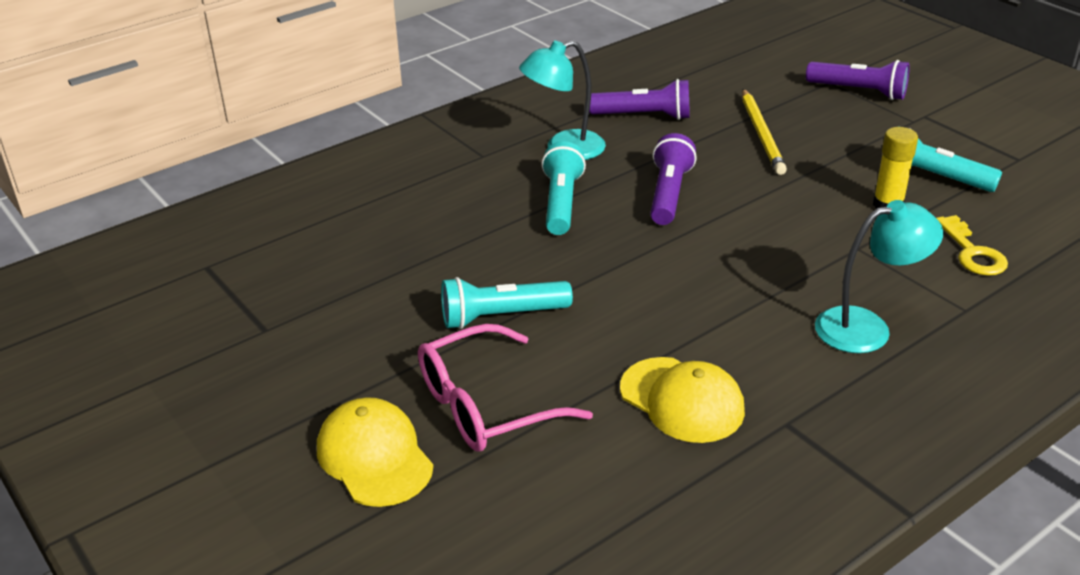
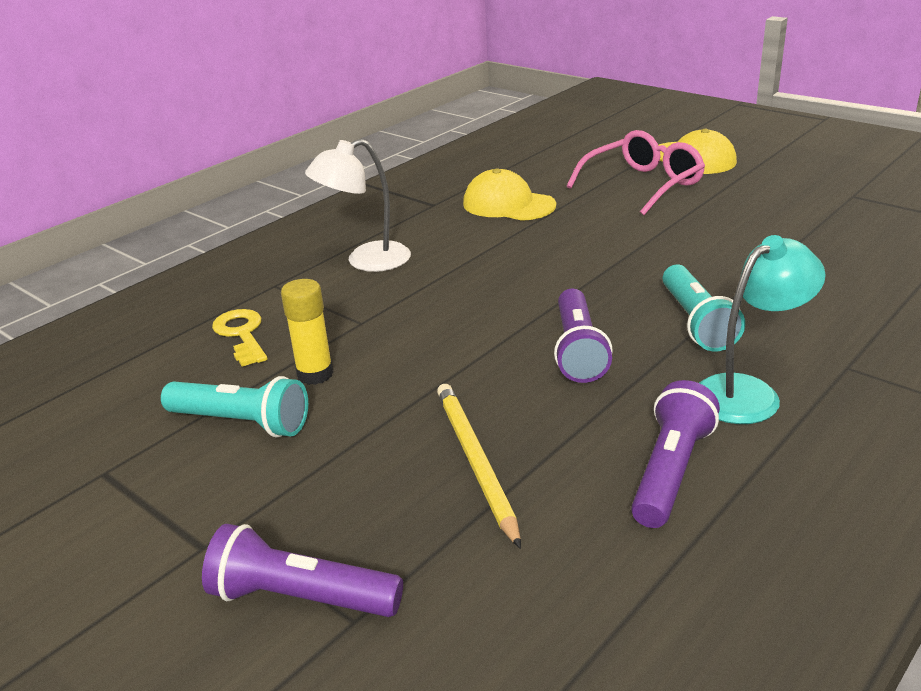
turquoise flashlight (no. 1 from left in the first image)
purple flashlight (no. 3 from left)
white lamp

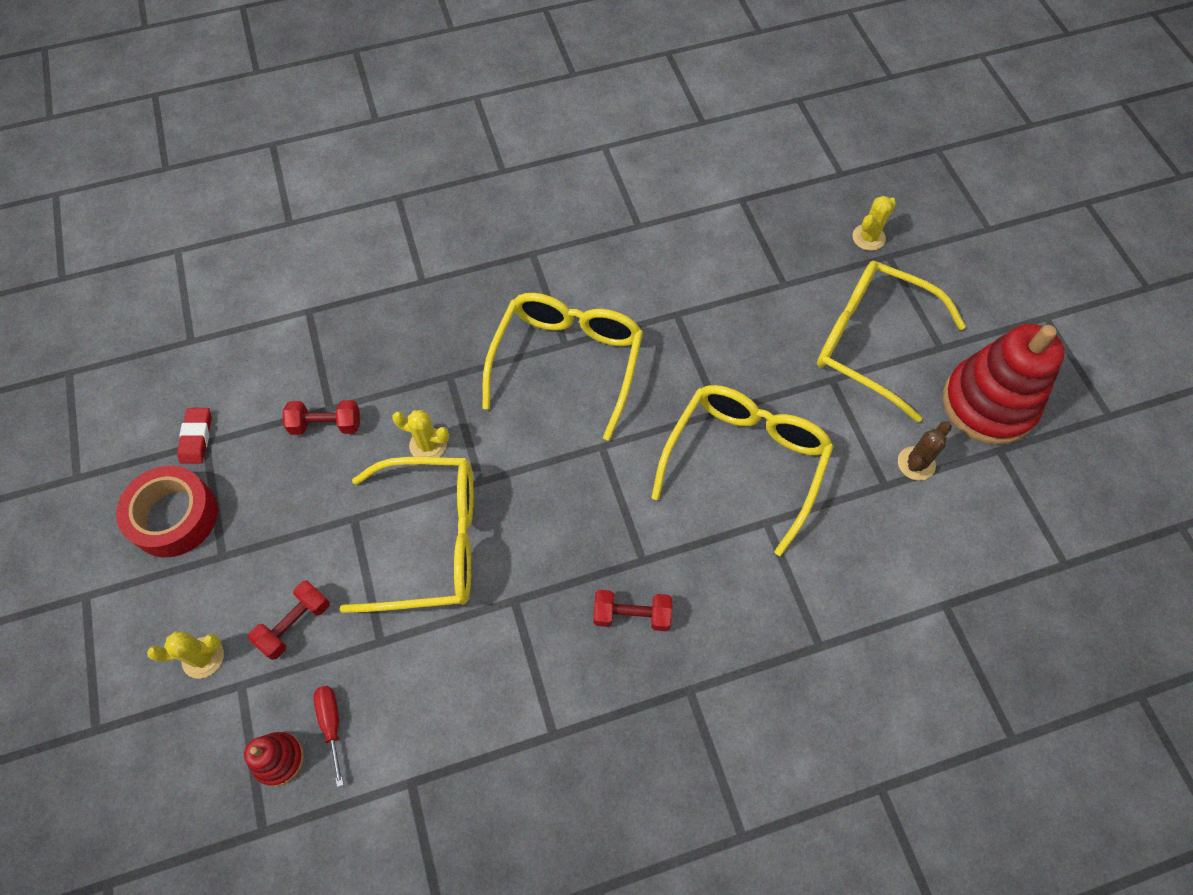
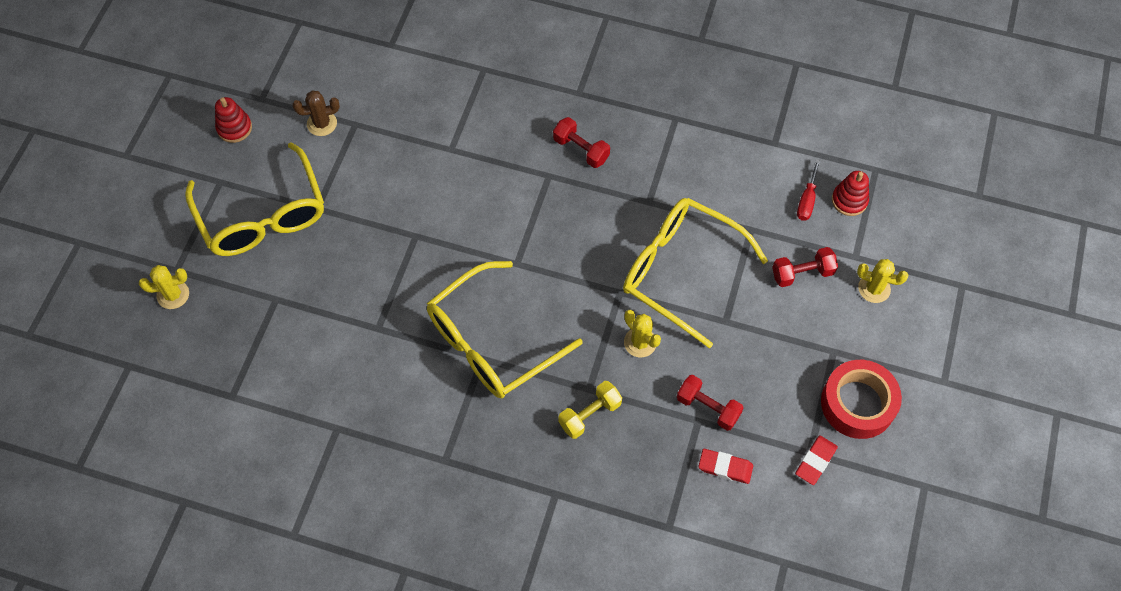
yellow glasses (no. 3 from left in the first image)
red stacking toy (no. 1 from left)
yellow dumbbell
red eraser (no. 1 from left)

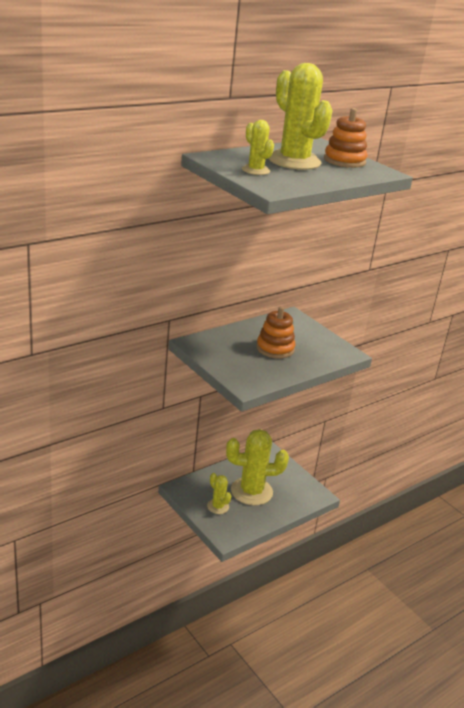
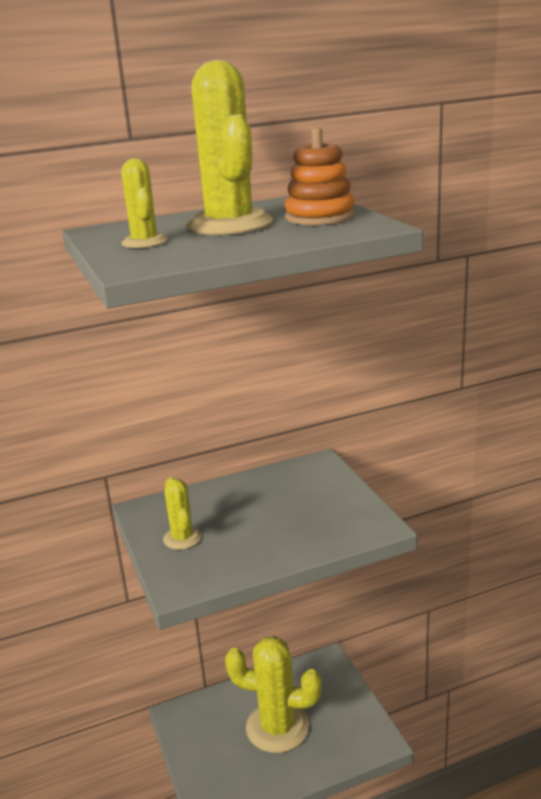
yellow cactus (no. 2 from left)
orange stacking toy (no. 1 from left in the first image)

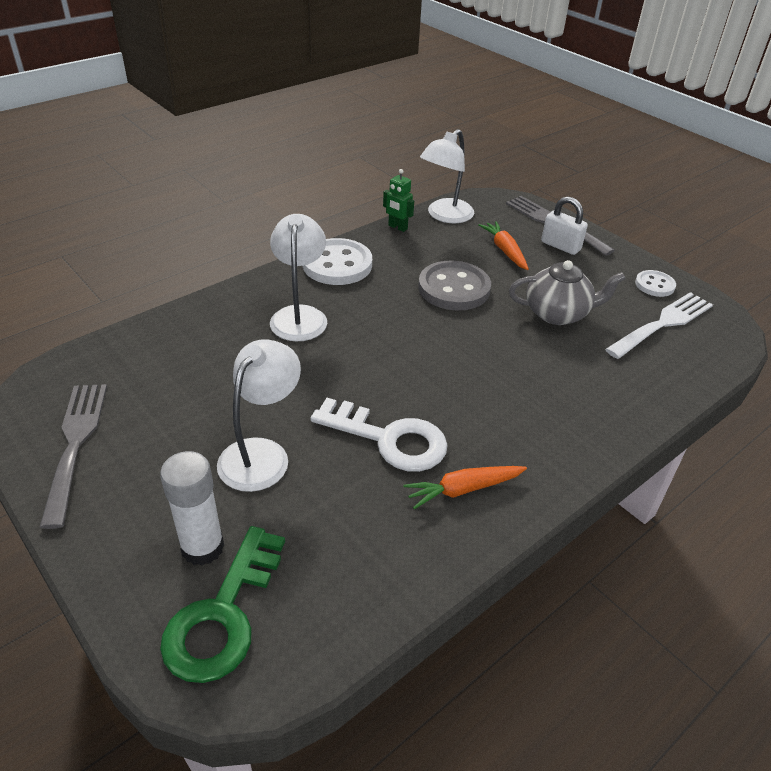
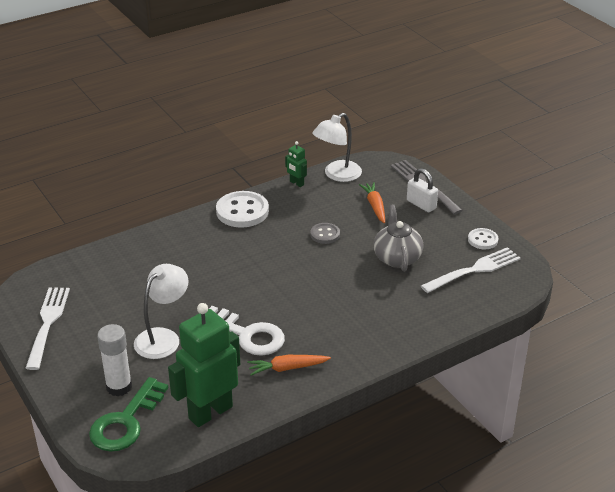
white fork (no. 1 from left)
white lamp (no. 2 from left in the first image)
grey button
grey teapot
green robot (no. 1 from left)

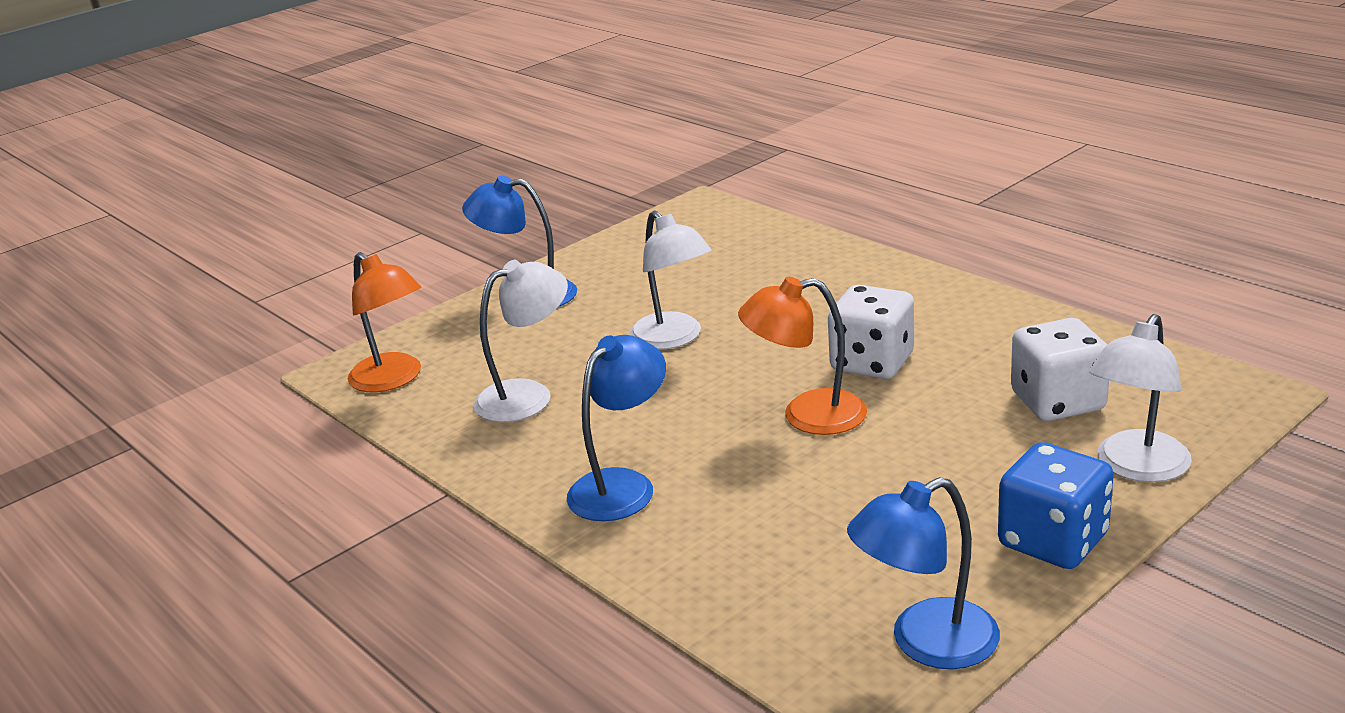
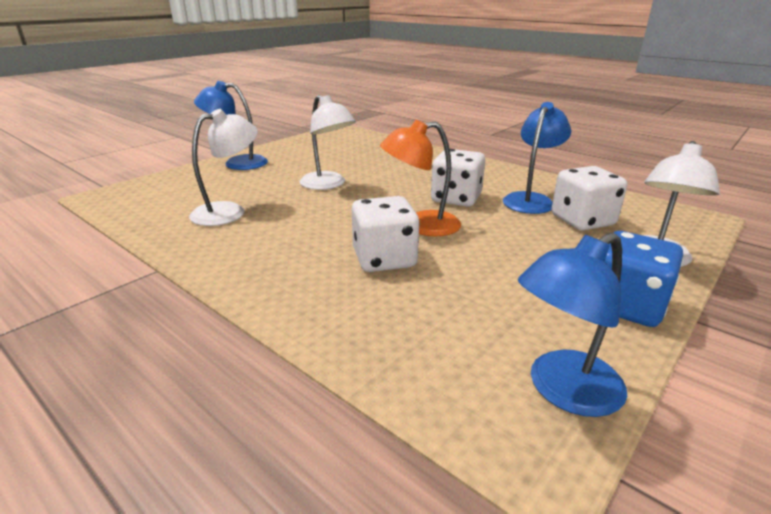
orange lamp (no. 1 from left in the first image)
blue lamp (no. 2 from left)
white dice (no. 1 from left)

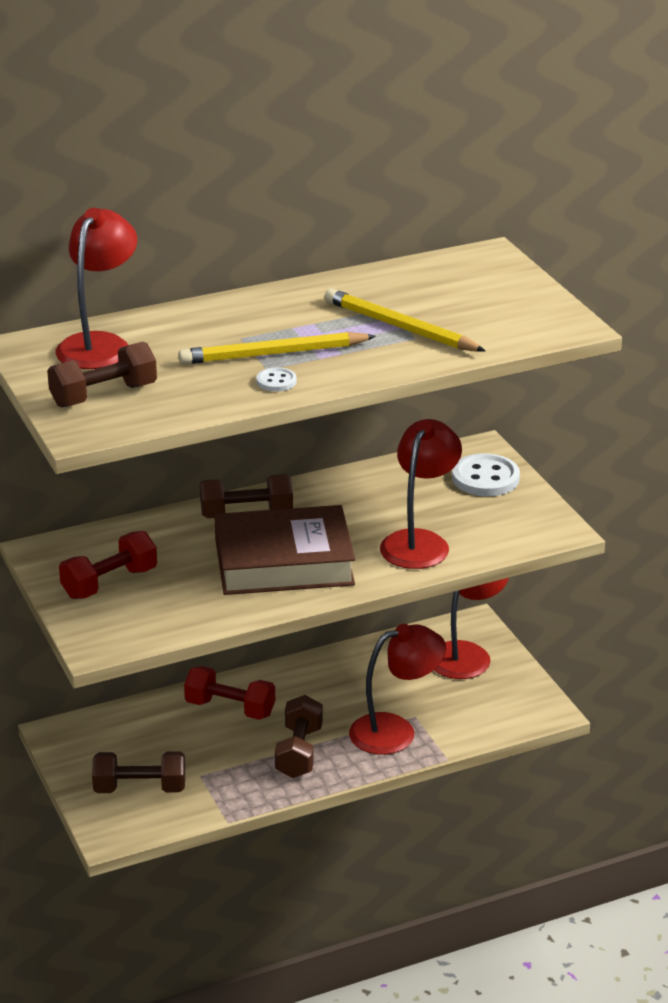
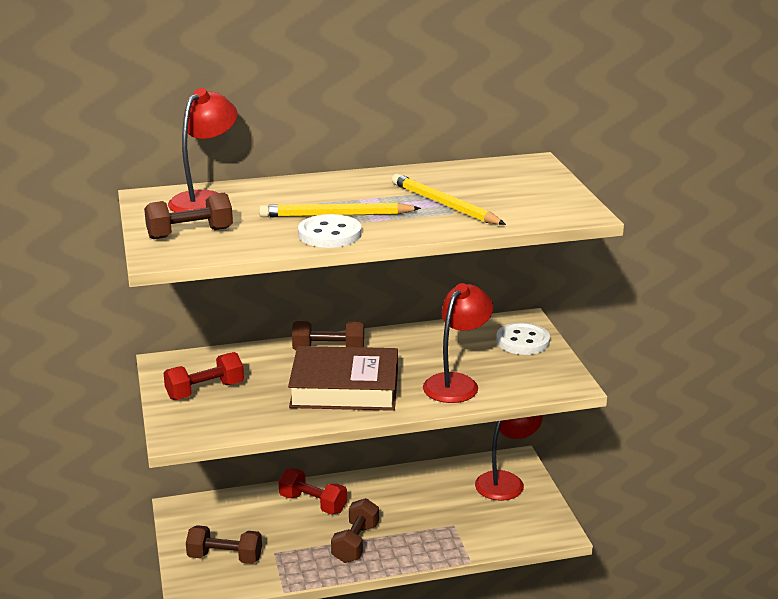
white button (no. 1 from left)
red lamp (no. 2 from left in the first image)

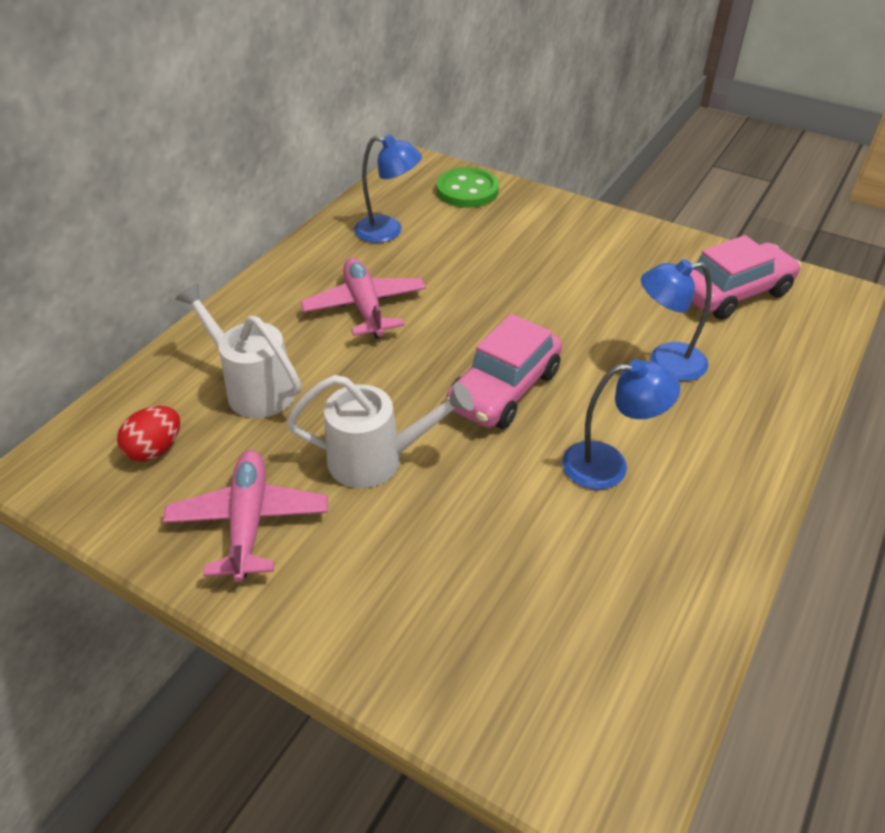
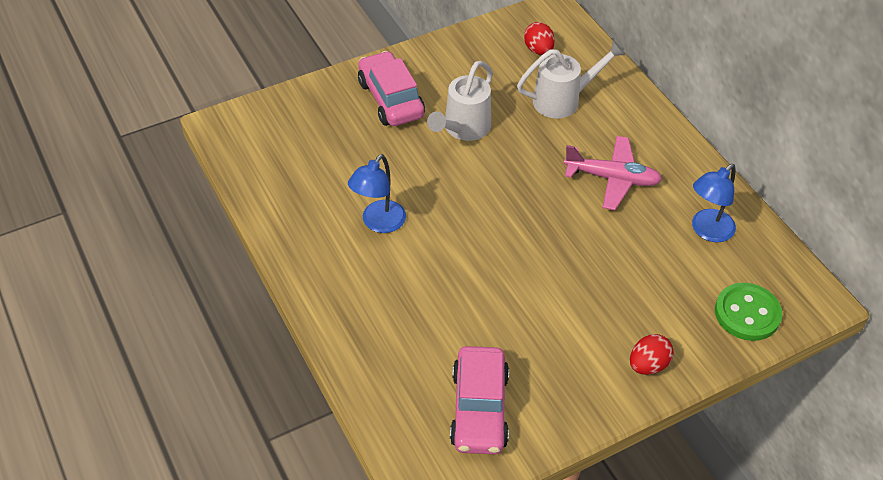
pink plane (no. 1 from left in the first image)
pink car (no. 1 from left)
blue lamp (no. 3 from left in the first image)
red egg (no. 2 from left)

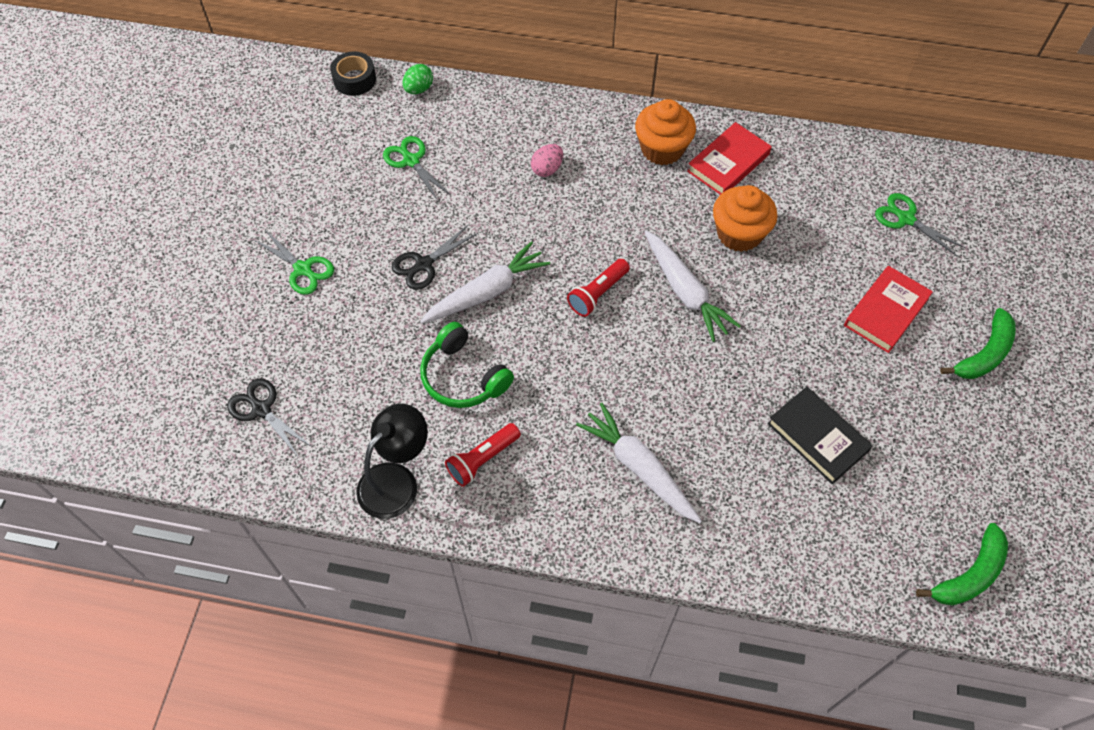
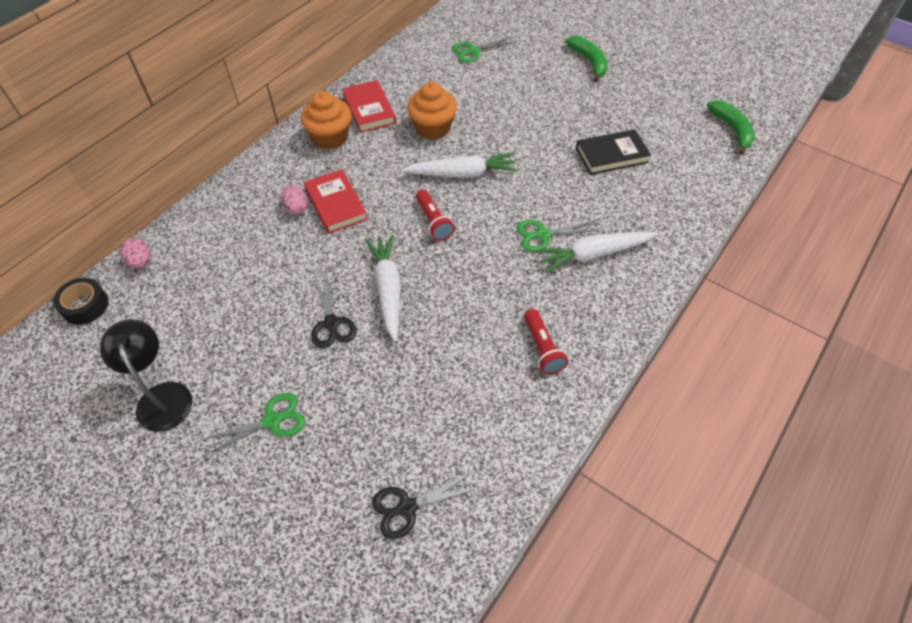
black lamp
green scissors (no. 3 from left)
pink egg (no. 1 from left)
green headphones
red book (no. 1 from left)

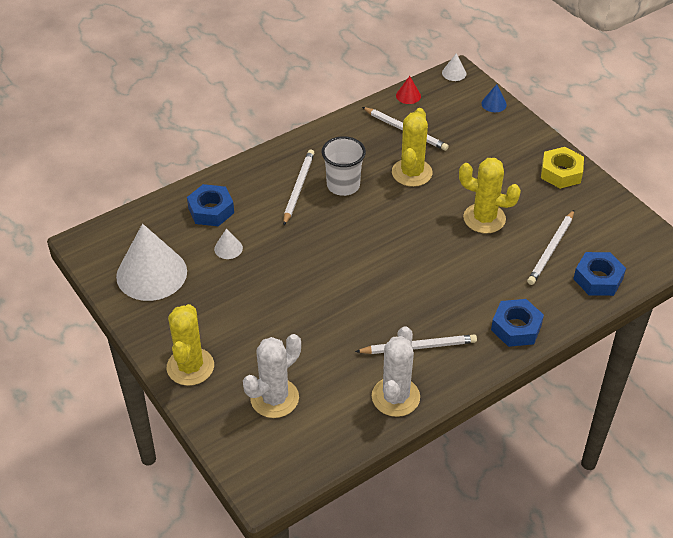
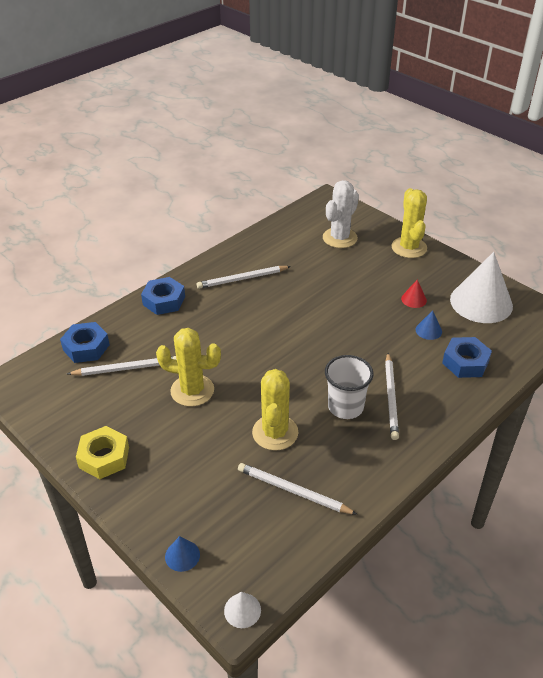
blue cone (no. 2 from left)
white cactus (no. 2 from left in the first image)
red cone
white pencil (no. 1 from left)

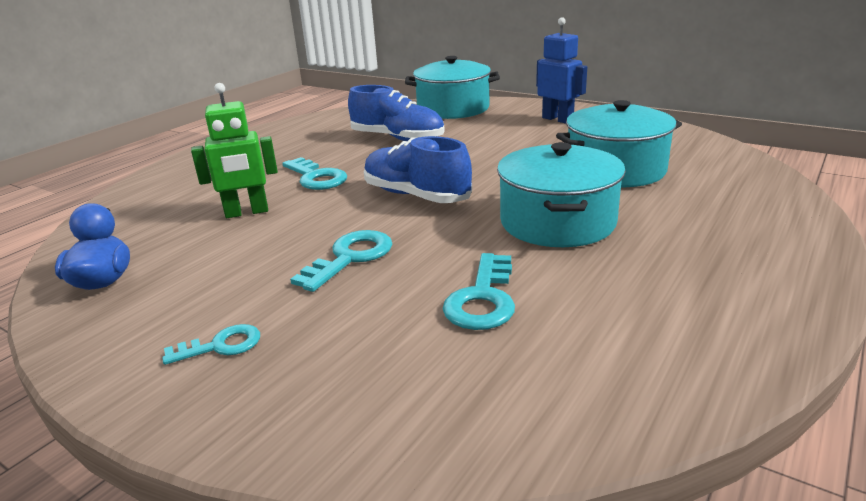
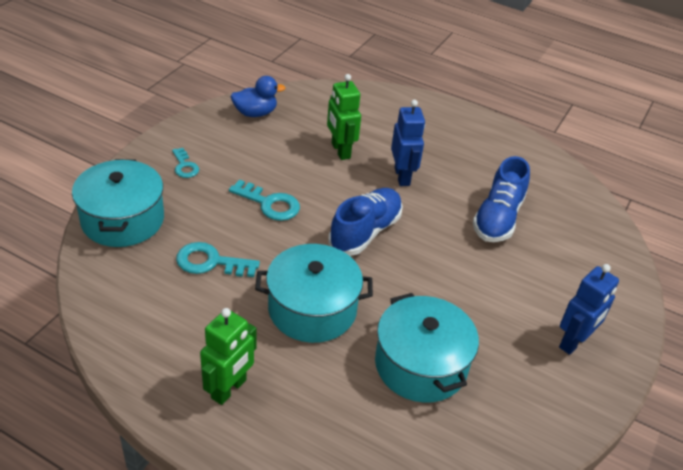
blue robot (no. 1 from left)
turquoise pot (no. 1 from left)
green robot (no. 1 from left)

